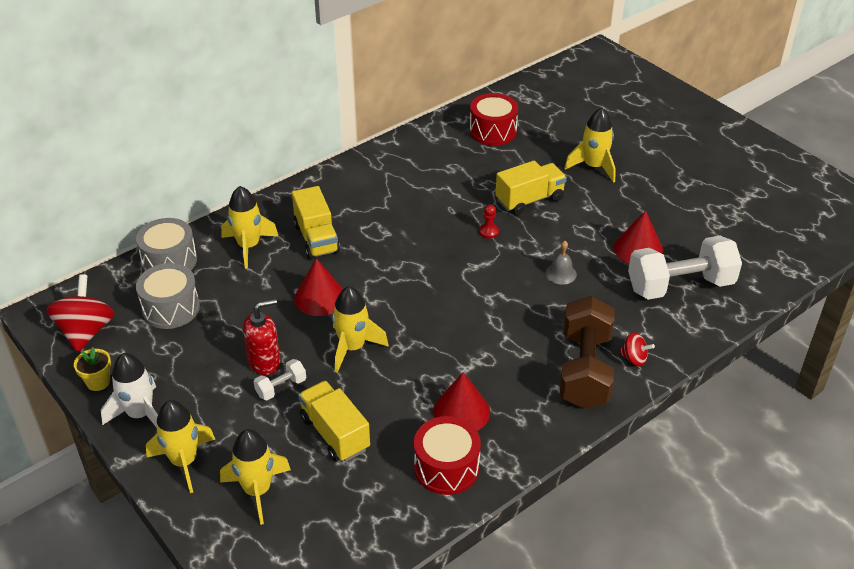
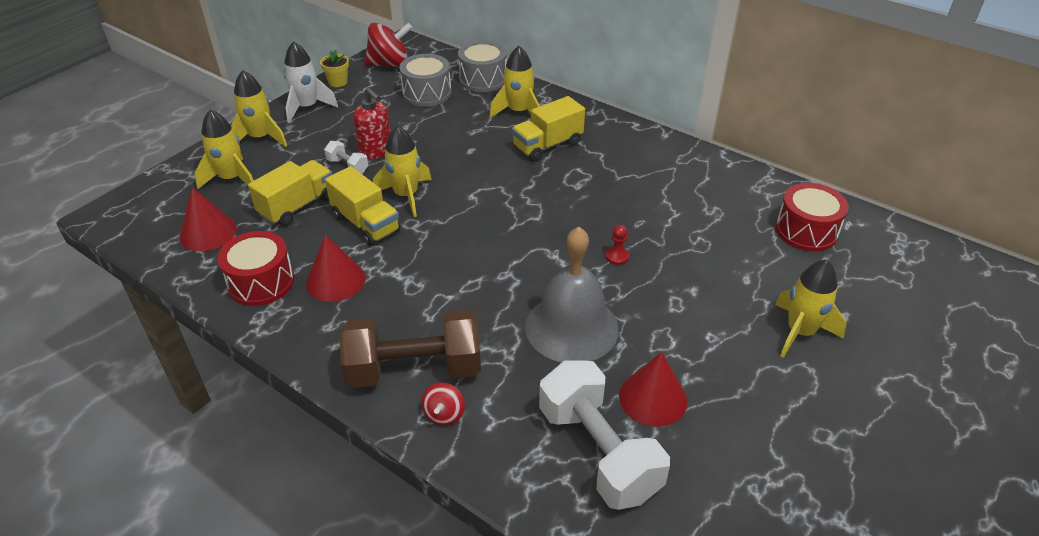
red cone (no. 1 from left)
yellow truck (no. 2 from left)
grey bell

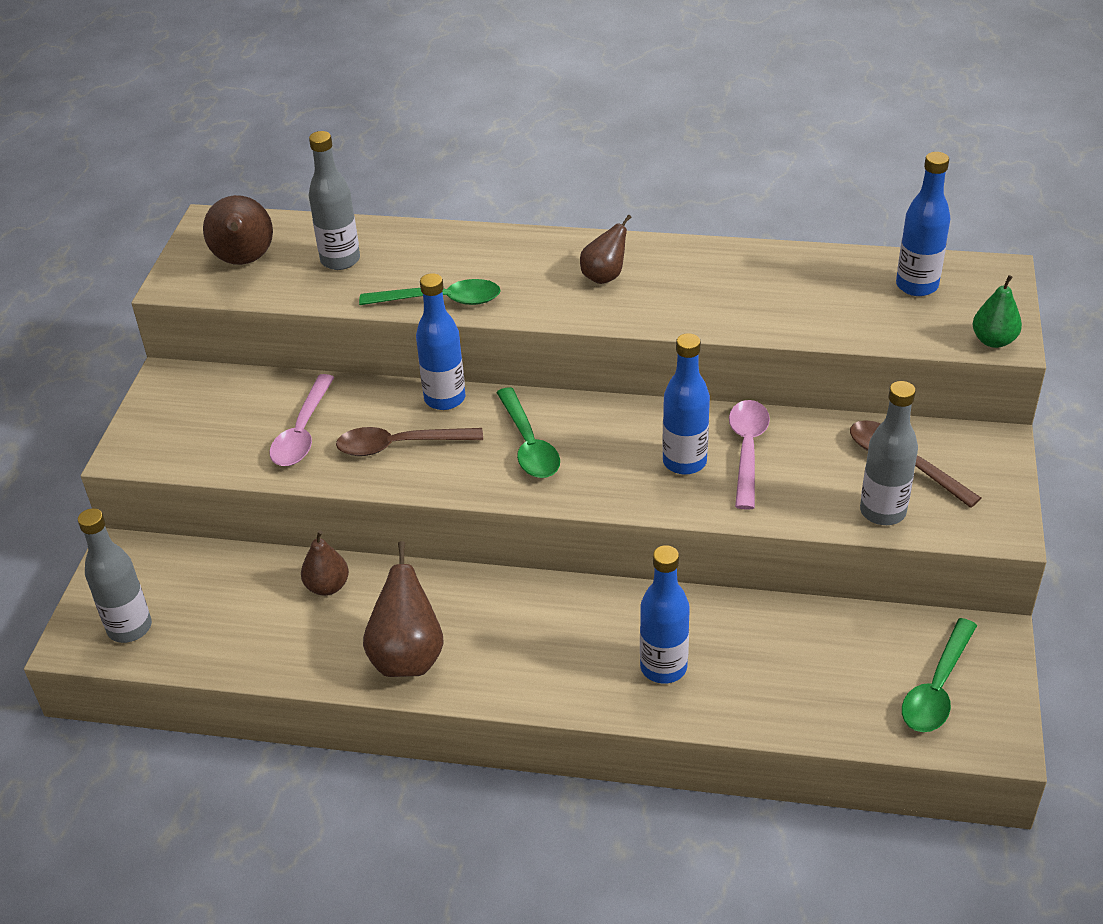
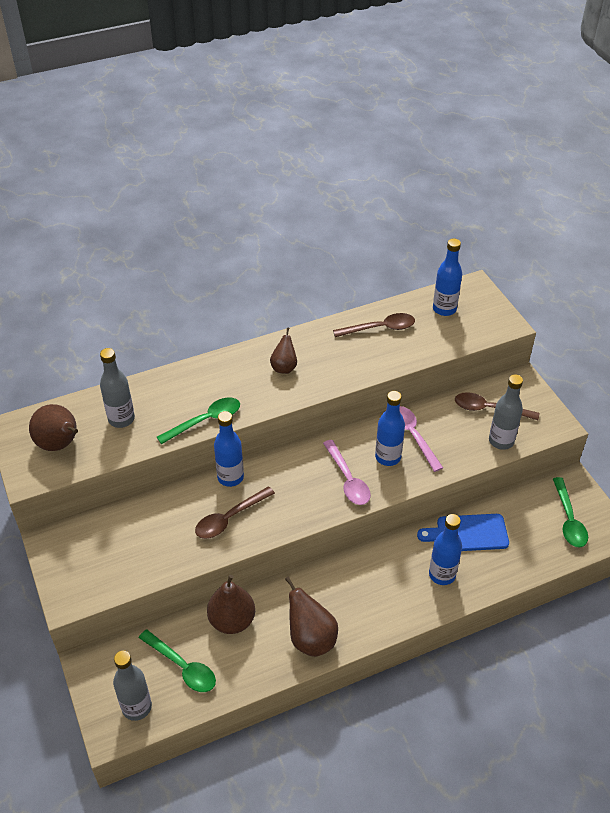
pink spoon (no. 1 from left)
brown pear (no. 2 from left)
green spoon (no. 1 from left)
green pear
brown spoon (no. 2 from left)
blue cutting board

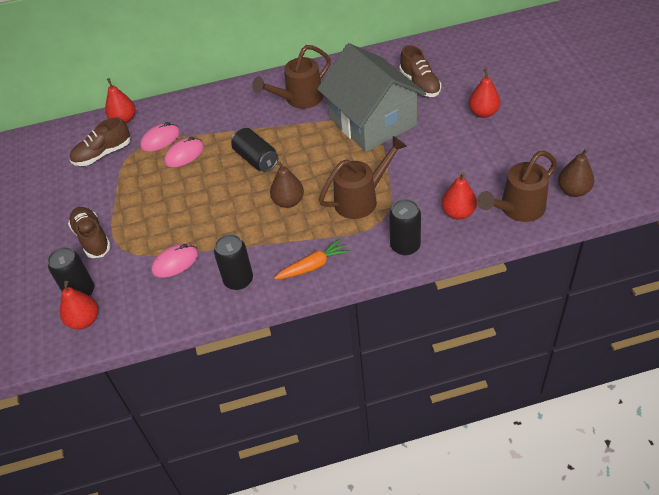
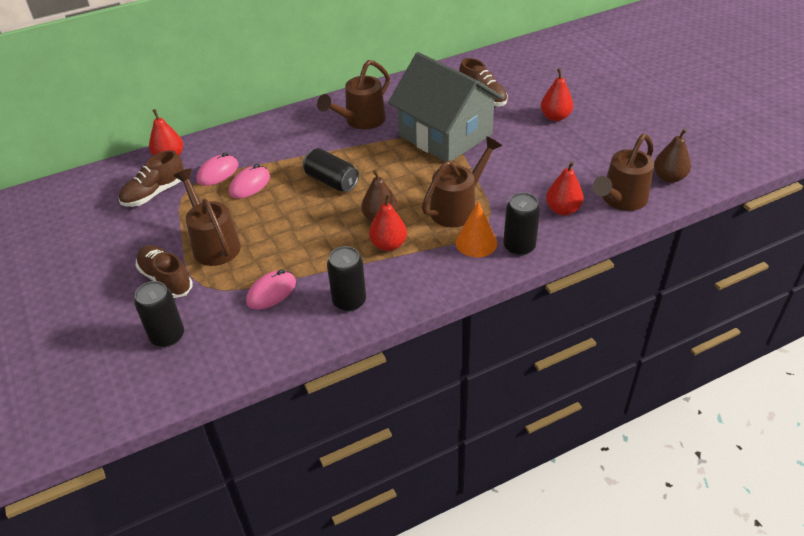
red pear (no. 2 from left)
orange carrot
brown watering can (no. 1 from left)
orange cone

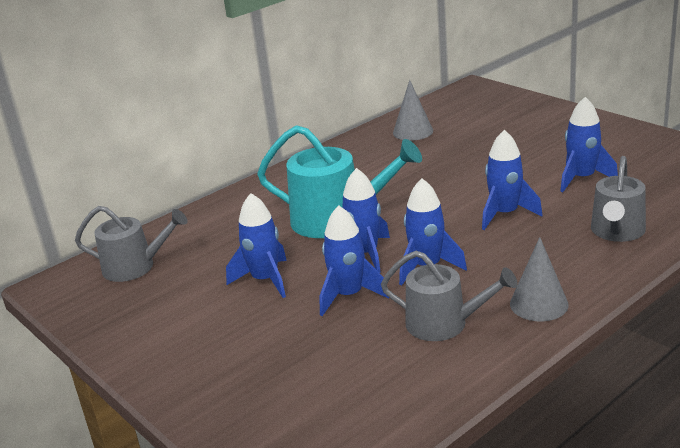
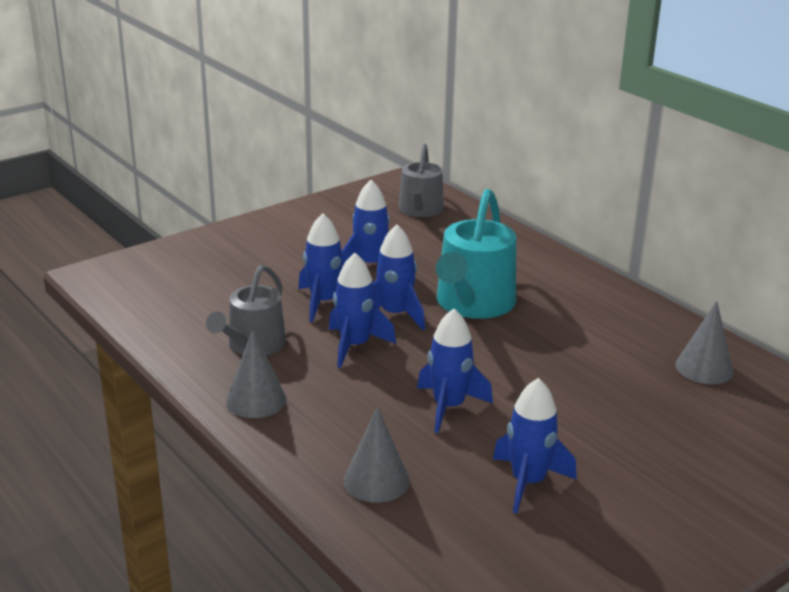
grey cone (no. 2 from left)

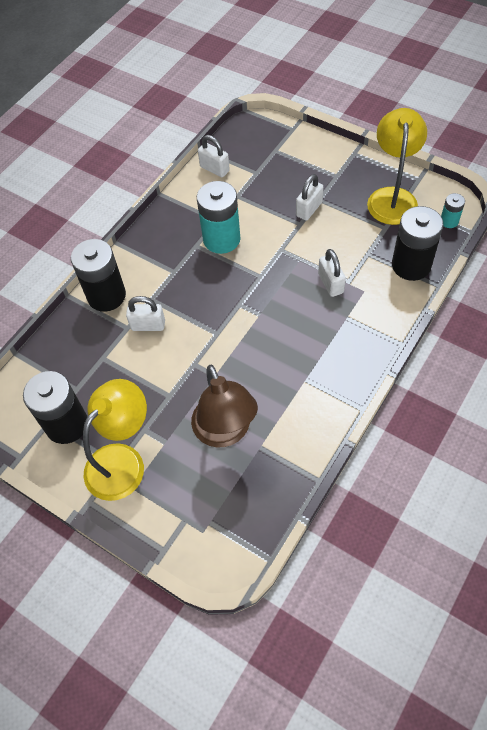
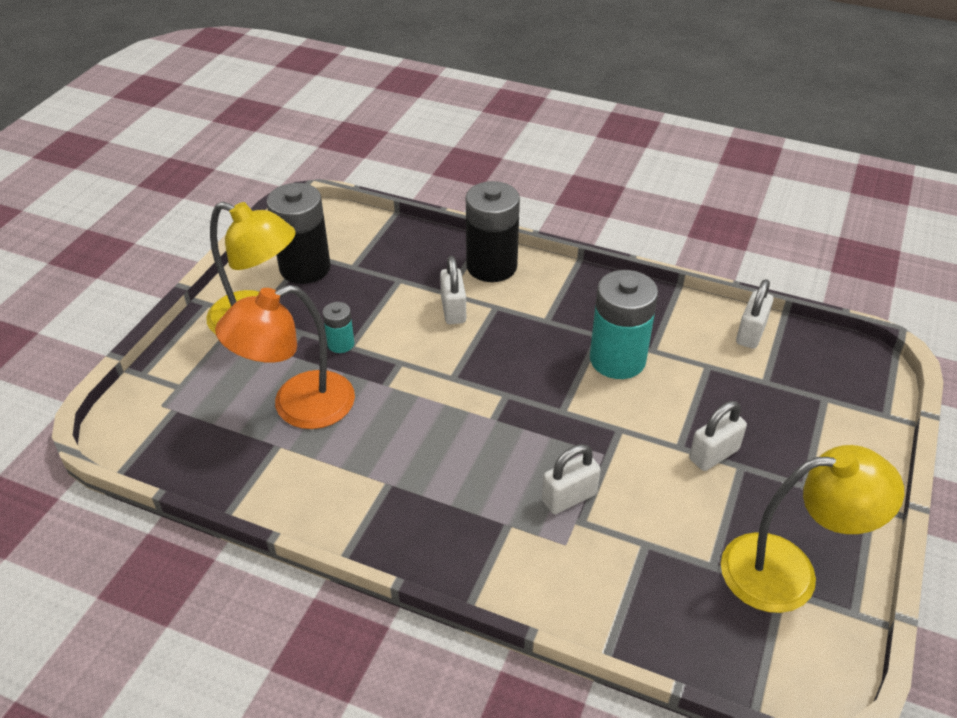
orange lamp
white padlock (no. 3 from left)
black battery (no. 3 from left in the first image)
turquoise battery (no. 1 from left)

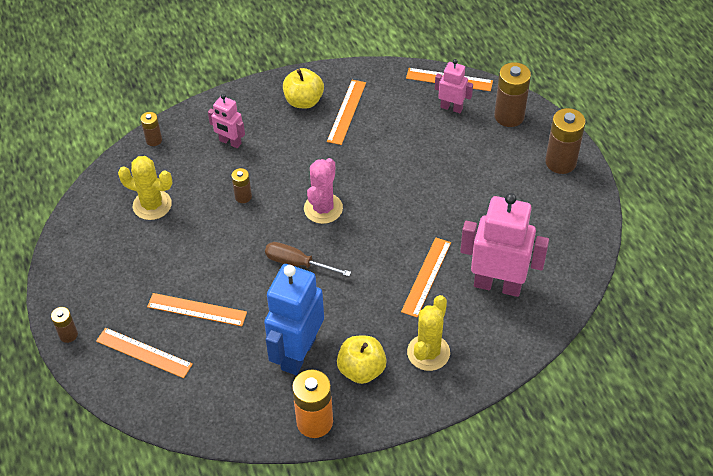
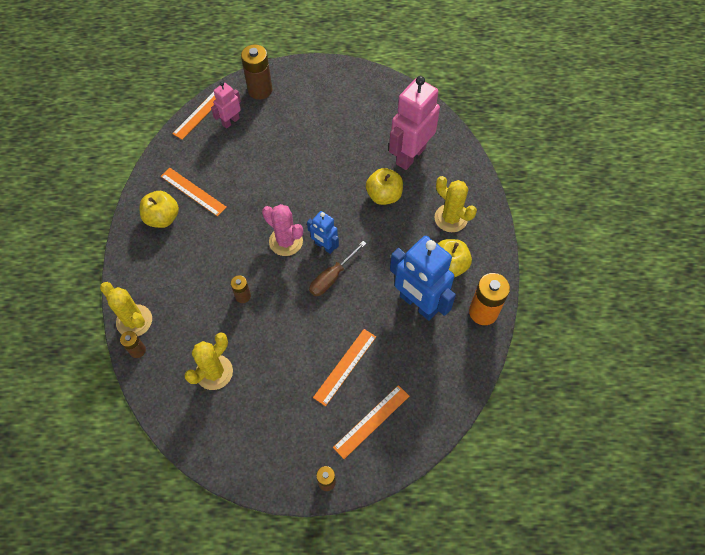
pink robot (no. 1 from left in the first image)
yellow apple (no. 2 from left)
brown battery (no. 5 from left in the first image)
yellow cactus (no. 1 from left)
blue robot (no. 1 from left)

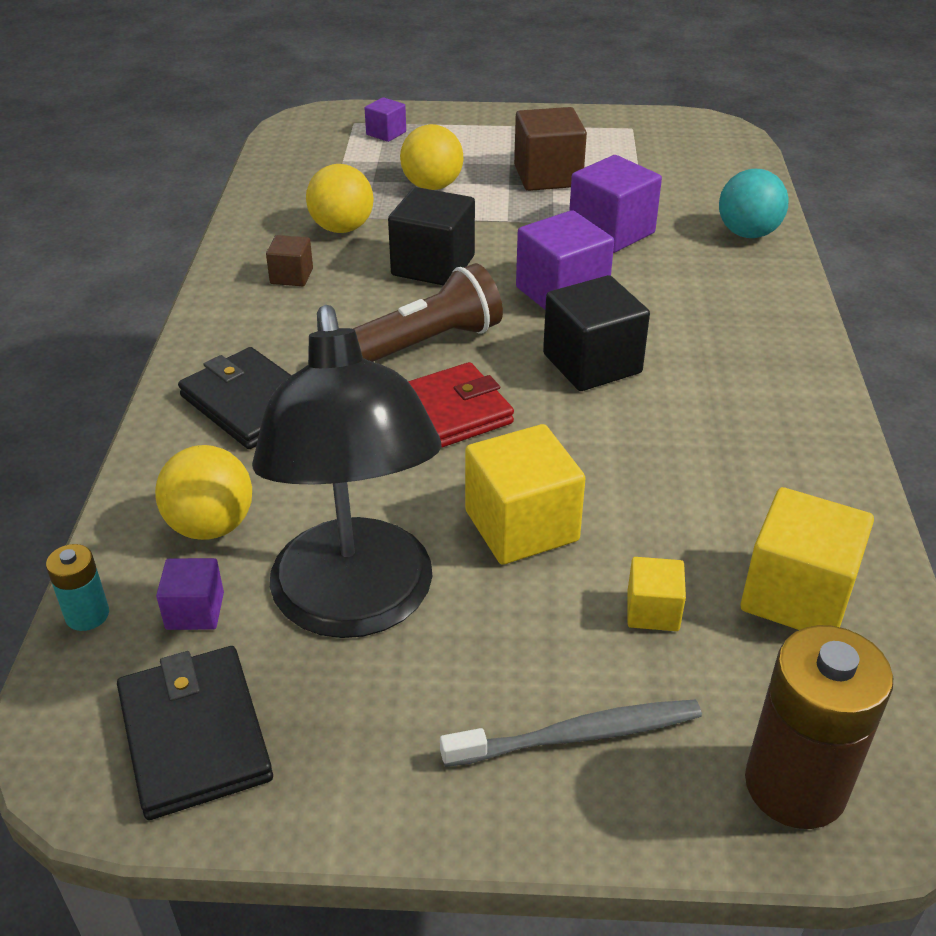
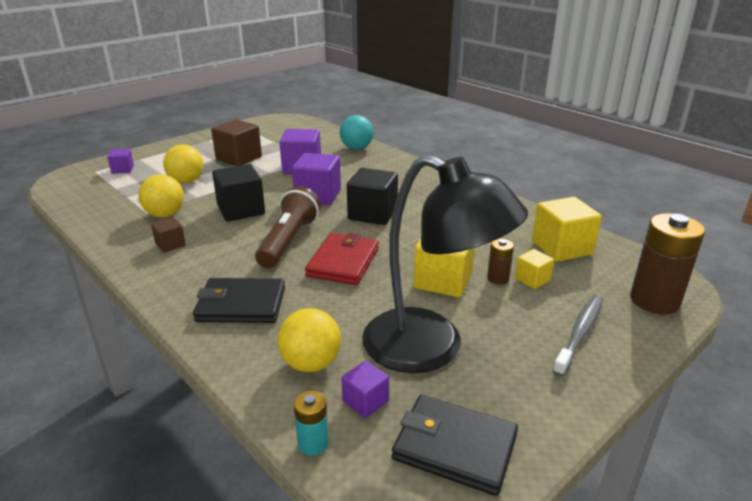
brown battery (no. 1 from left)

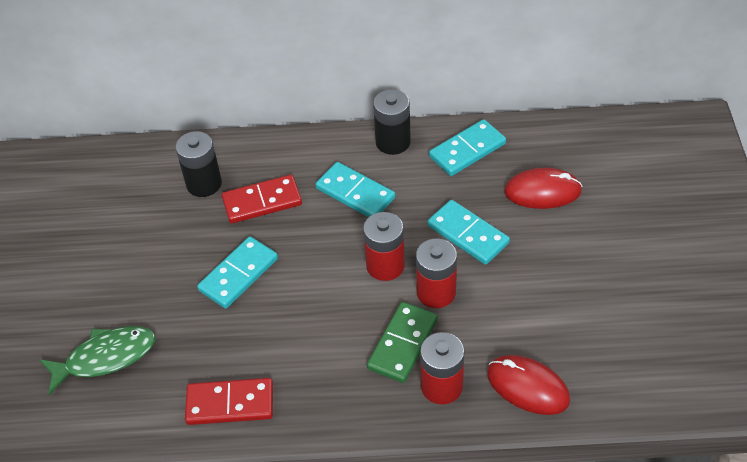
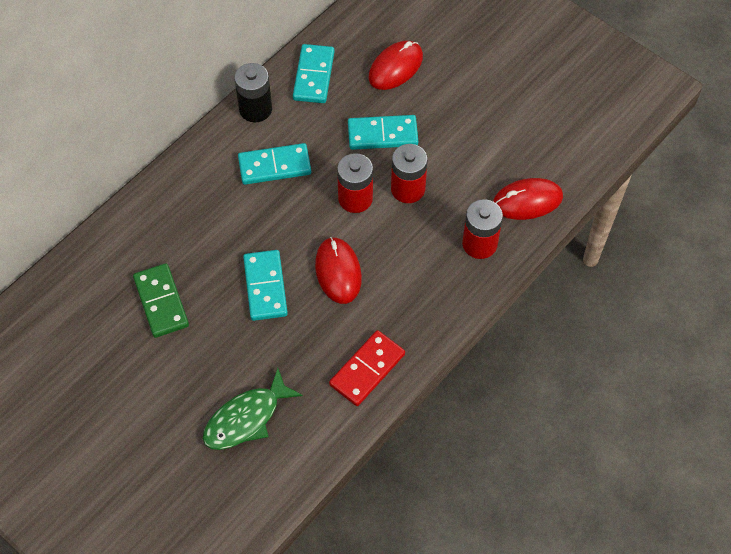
green fish
black battery (no. 1 from left in the first image)
red domino (no. 2 from left in the first image)
green domino
red mouse (no. 1 from left)

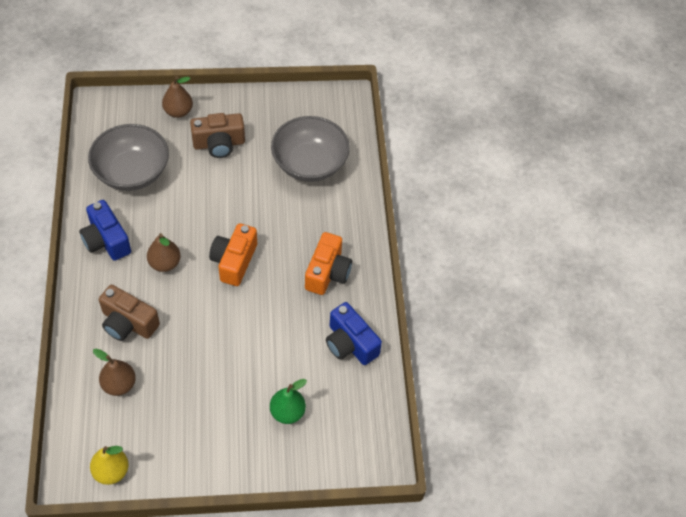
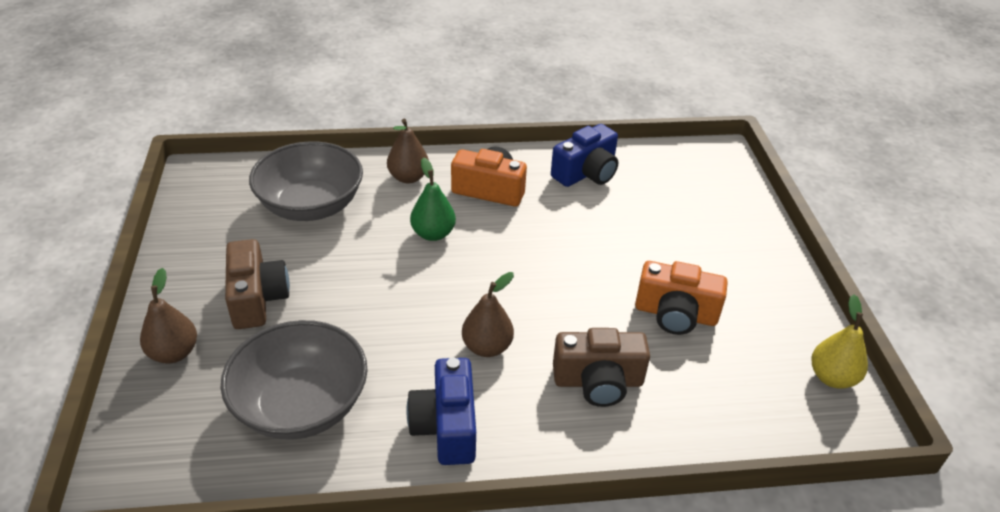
blue camera (no. 1 from left)
brown pear (no. 2 from left)
brown camera (no. 2 from left)
orange camera (no. 2 from left)
green pear

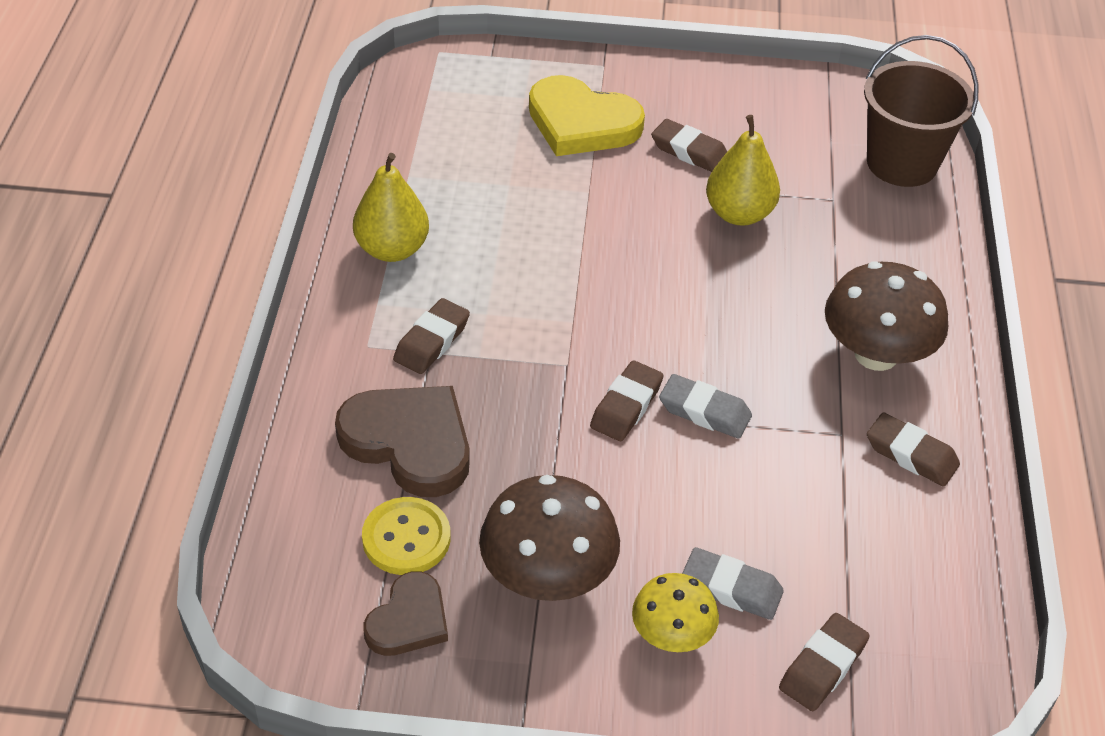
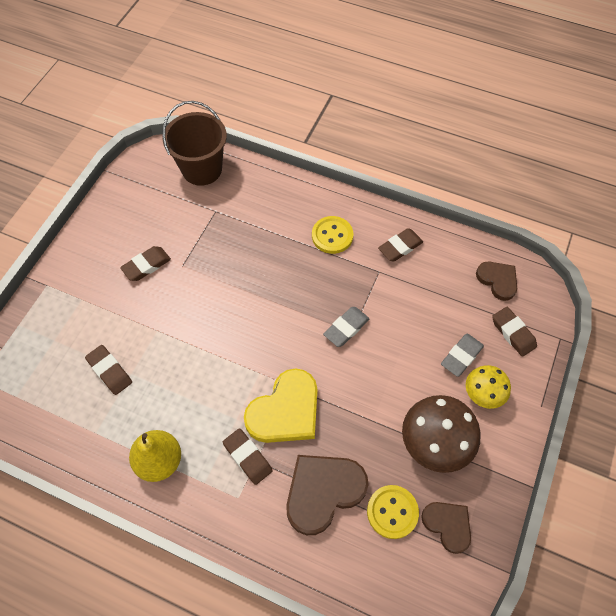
yellow heart
brown eraser (no. 1 from left)
yellow pear (no. 2 from left in the first image)
yellow button (no. 1 from left)
brown heart (no. 3 from left)

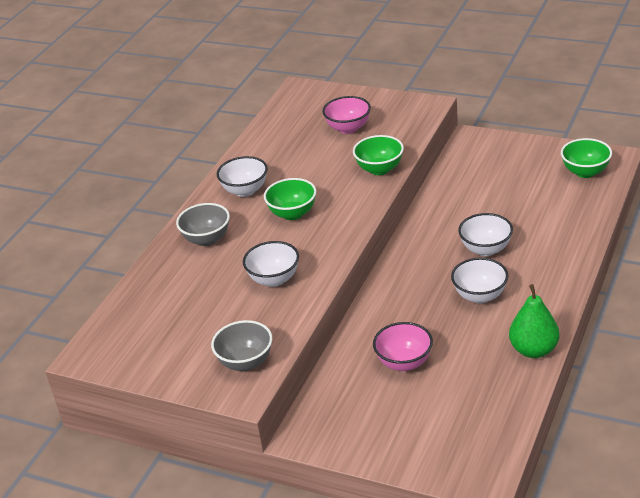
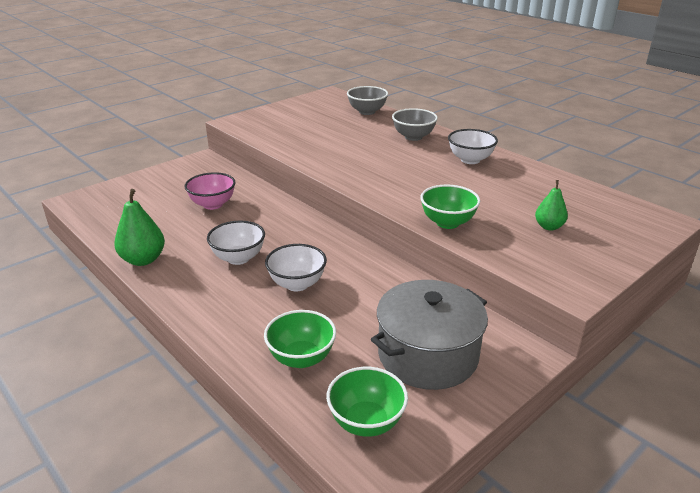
grey bowl (no. 1 from left)
white bowl (no. 2 from left in the first image)
green bowl (no. 1 from left)
green pear (no. 2 from left)
grey pot

